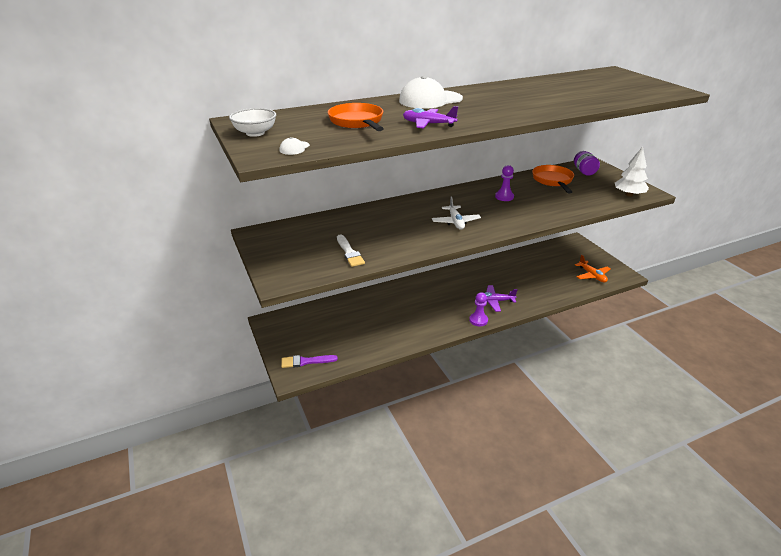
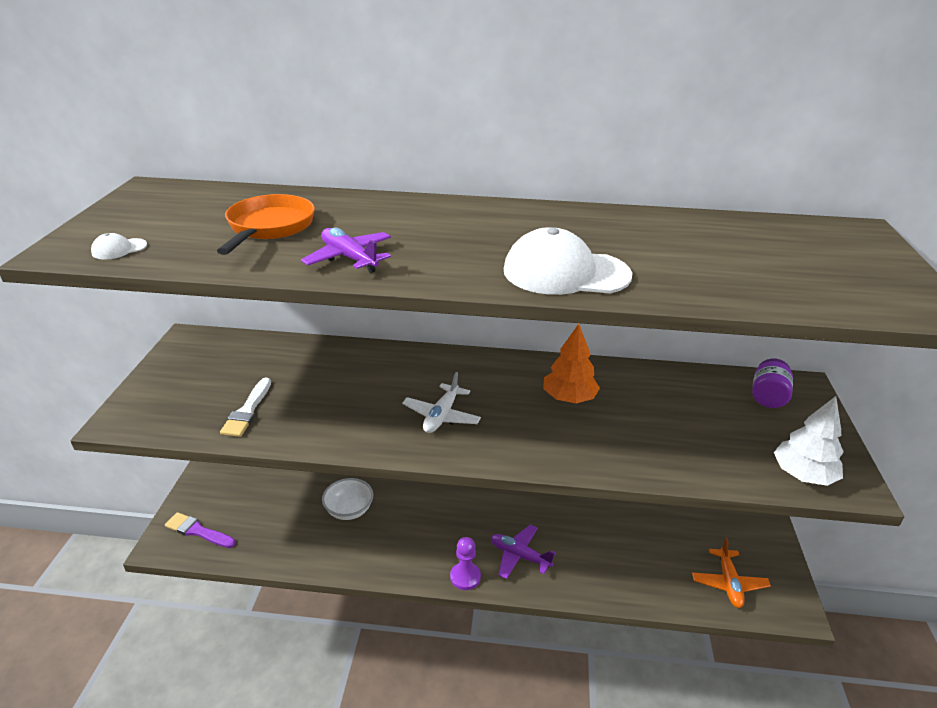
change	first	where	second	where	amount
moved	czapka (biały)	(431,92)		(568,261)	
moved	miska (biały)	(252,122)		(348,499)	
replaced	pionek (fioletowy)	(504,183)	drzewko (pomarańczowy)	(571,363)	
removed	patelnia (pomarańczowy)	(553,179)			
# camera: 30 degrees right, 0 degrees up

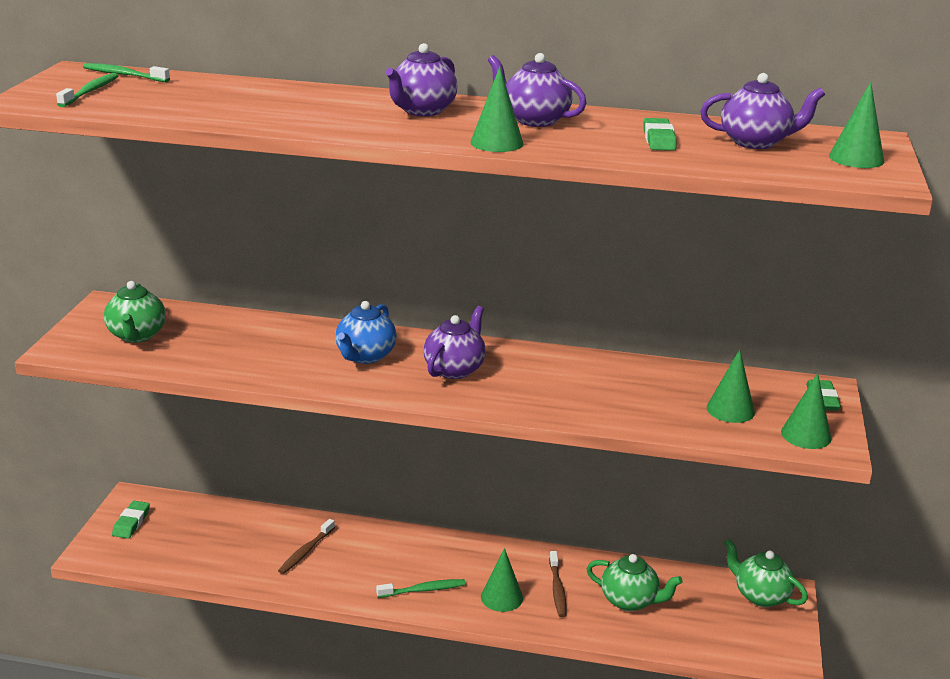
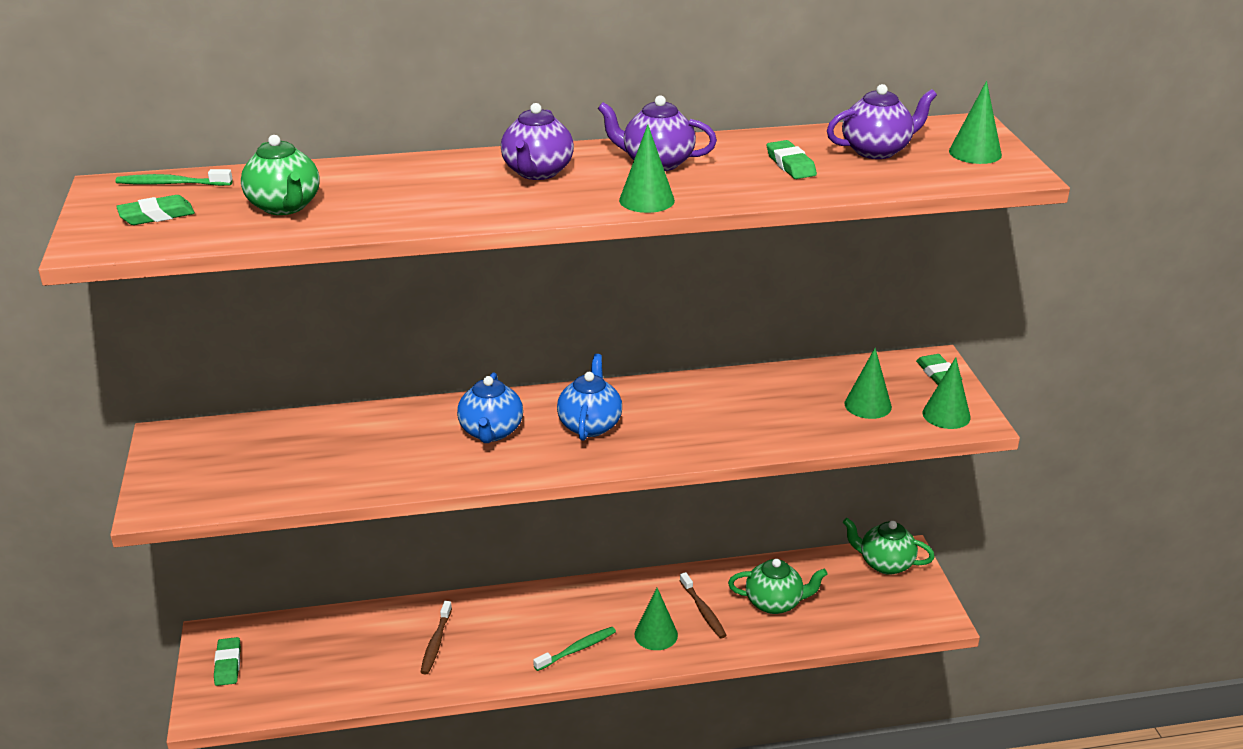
change	first	where	second	where	amount
replaced	szczoteczka do zębów (zielony)	(87,90)	gumka do mazania (zielony)	(155,210)	
moved	imbryk (zielony)	(135,312)		(280,175)	
recoloured	imbryk (fioletowy)	(454,342)	imbryk (niebieski)	(589,397)	
# camera: 20 degrees left, 5 degrees up

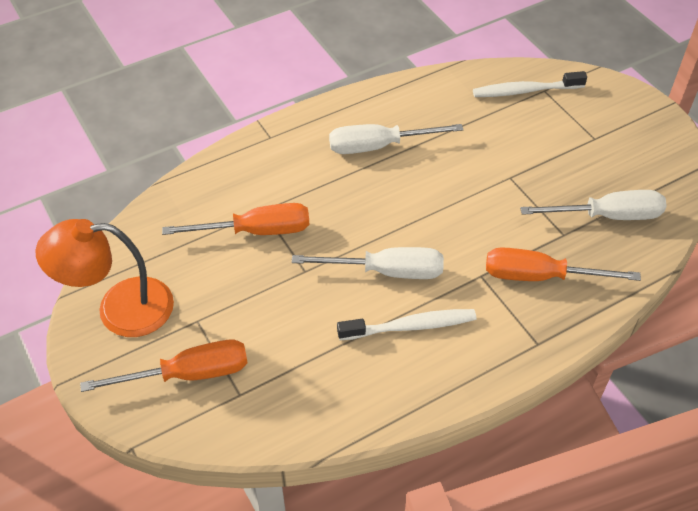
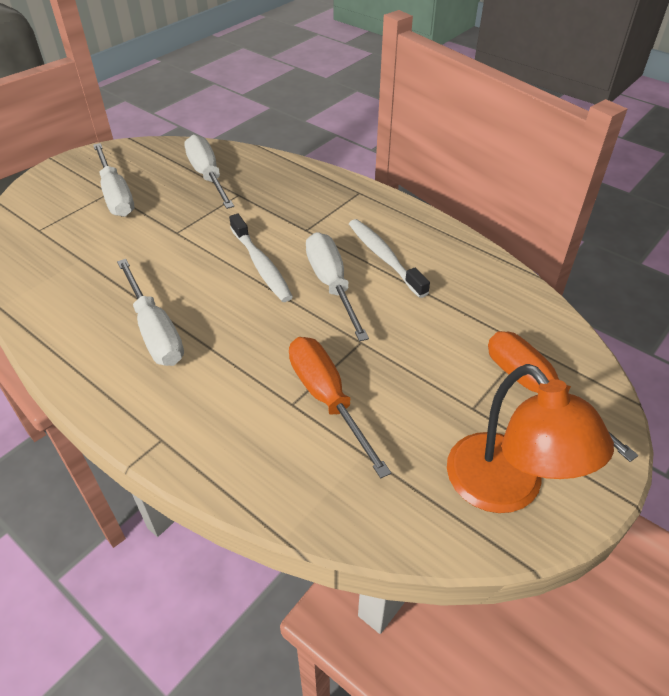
change	first	where	second	where	amount
moved	szczoteczka do zębów (biały)	(530,84)		(261,258)	
removed	śrubokręt (pomarańczowy)	(563,264)			
added			śrubokręt (biały)	(113,180)	
# camera: 110 degrees left, 5 degrees down

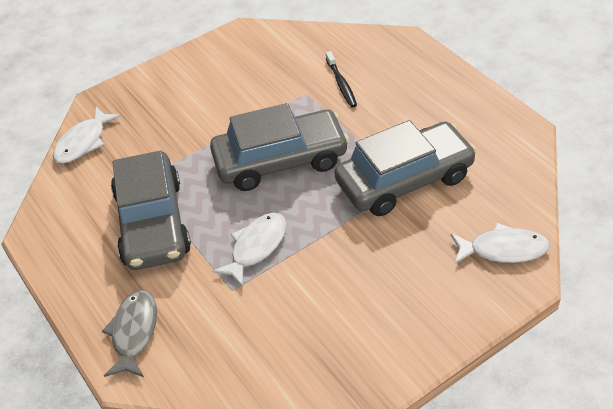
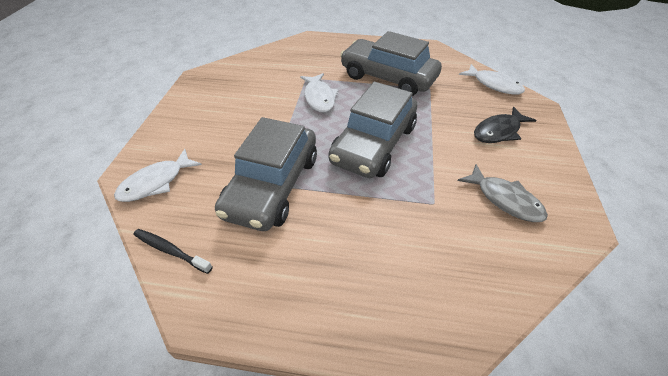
change	first	where	second	where	amount
moved	szczoteczka do zębów (czarny)	(341,79)		(173,251)	
turned	ryba (biały)	(87,135)		(492,79)	150 degrees clockwise
moved	ryba (szary)	(129,333)		(502,193)	
added			ryba (czarny)	(505,125)	
# camera: 130 degrees right, 0 degrees up

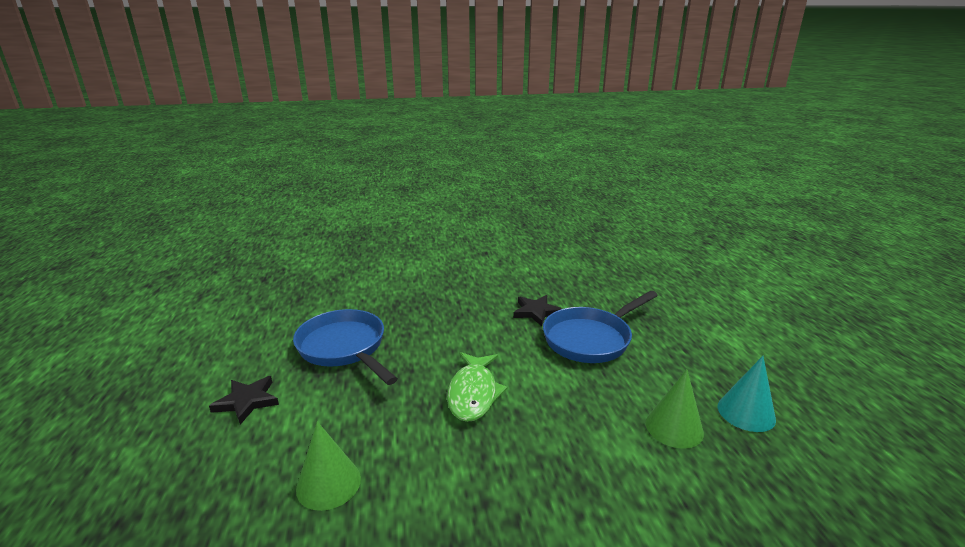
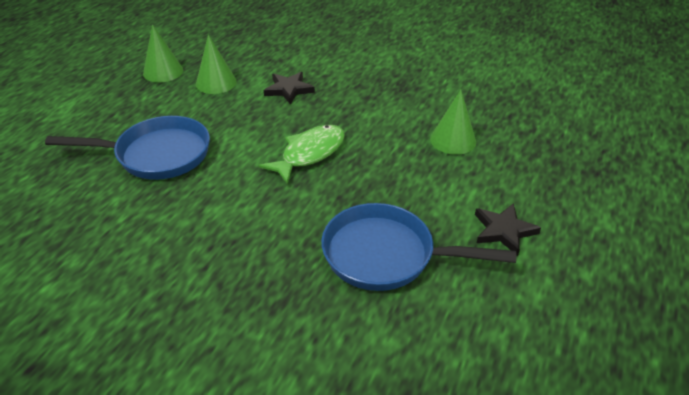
change	first	where	second	where	amount
moved	gwiazda (czarny)	(537,310)		(289,88)	
turned	patelnia (niebieski)	(345,347)		(418,247)	105 degrees clockwise
recoloured	stożek (turkusowy)	(746,394)	stożek (zielony)	(163,53)	
# camera: 145 degrees left, 15 degrees up

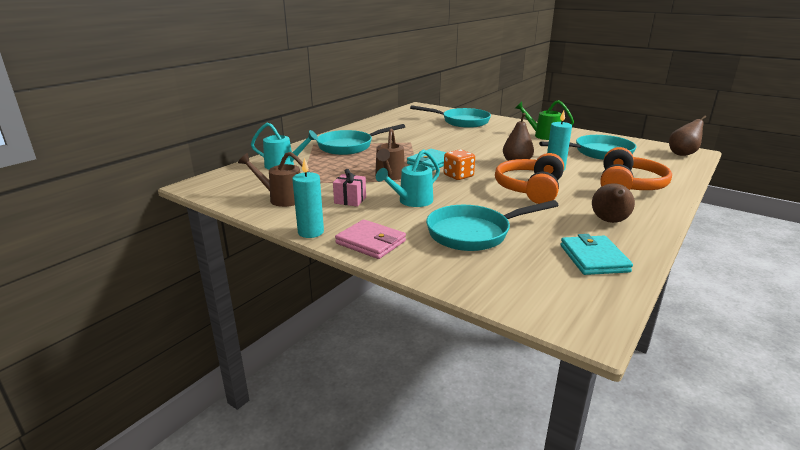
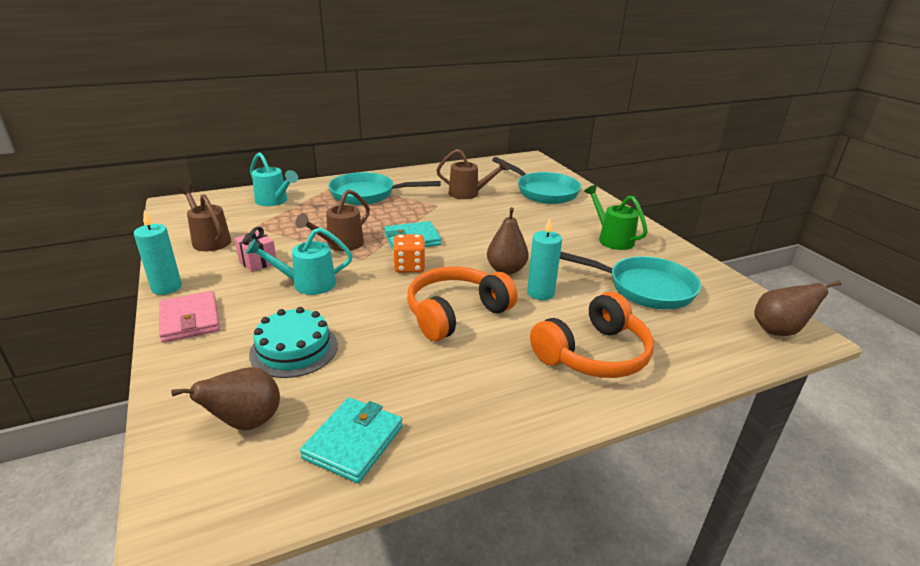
change	first	where	second	where	amount
moved	gruszka (brązowy)	(613,203)		(225,398)	
replaced	patelnia (turkusowy)	(492,225)	tort (turkusowy)	(293,342)	
added			konewka (brązowy)	(472,174)	
# camera: 30 degrees right, 5 degrees up

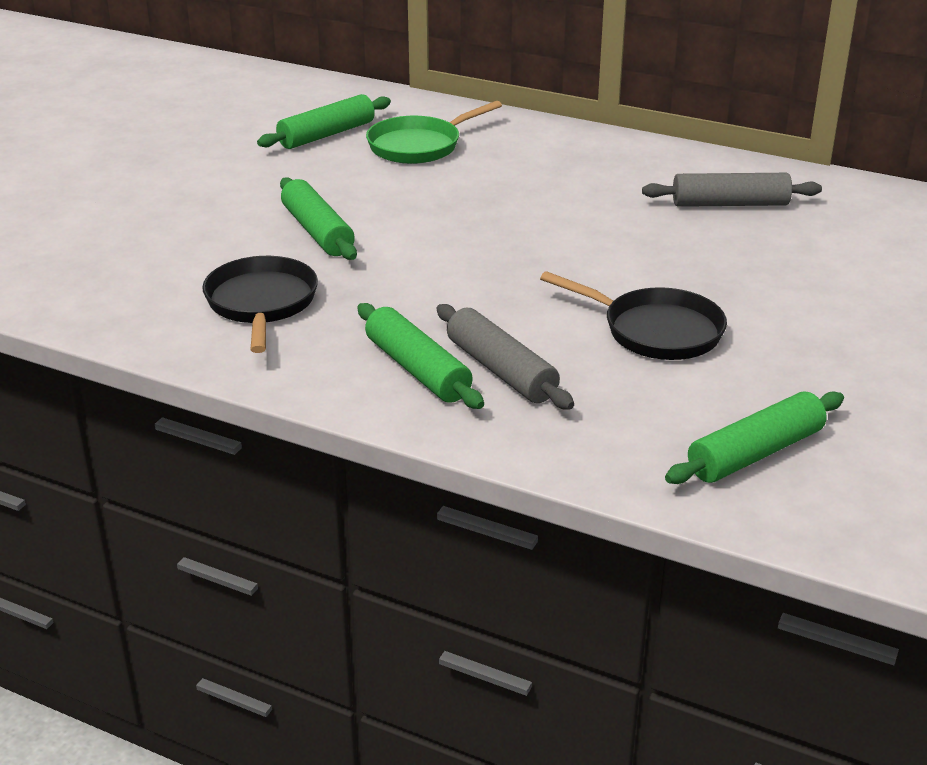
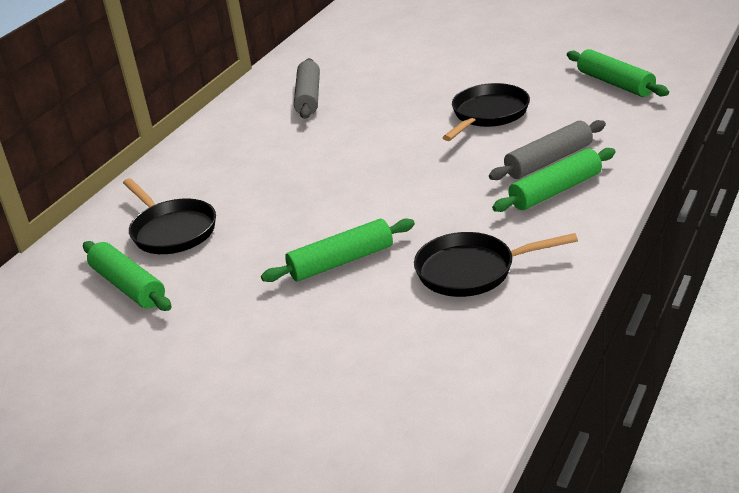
change	first	where	second	where	amount
recoloured	patelnia (zielony)	(434,132)	patelnia (czarny)	(169,216)	
# camera: 85 degrees left, 0 degrees up

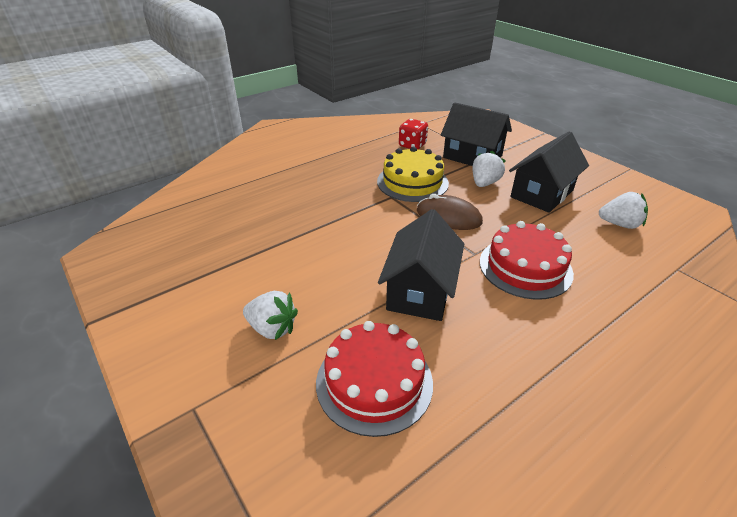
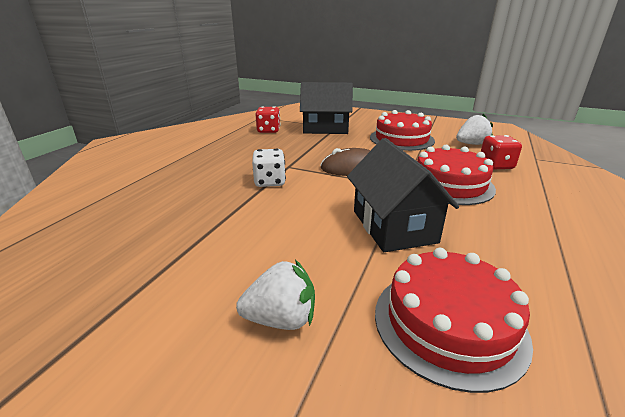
change	first	where	second	where	amount
replaced	domek (czarny)	(549,172)	tort (czerwony)	(402,130)	
removed	tort (żółty)	(413,174)			
removed	truskawka (biały)	(489,169)			
added			kostka do gry (czerwony)	(501,152)	
added			kostka do gry (biały)	(269,168)	
# camera: 30 degrees left, 10 degrees down

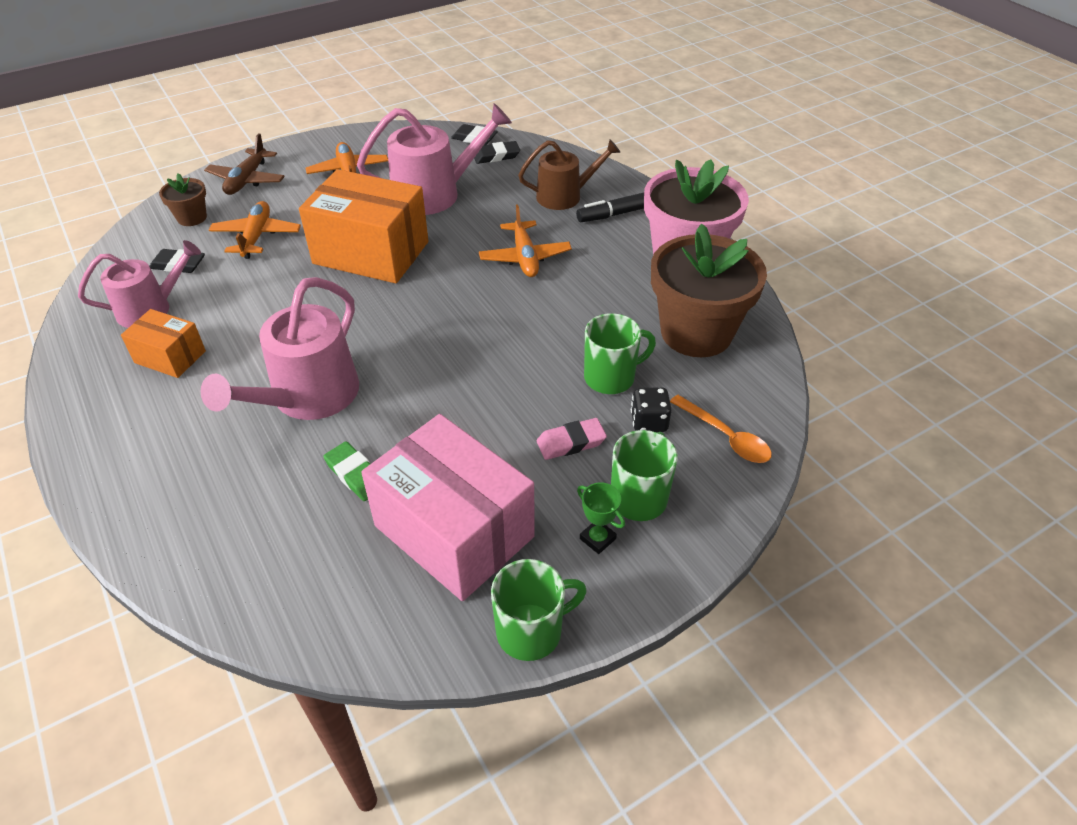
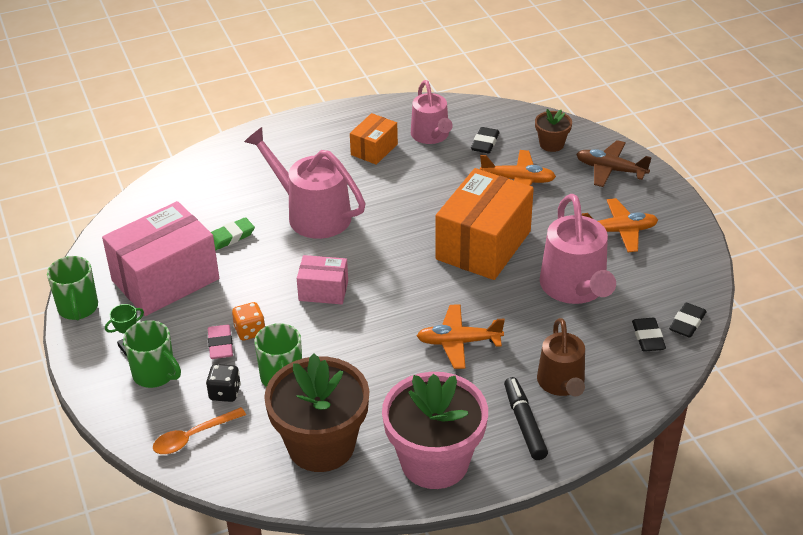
change	first	where	second	where	amount
added			pudełko (różowy)	(322,279)	
added			kostka do gry (pomarańczowy)	(248,321)	
# camera: 100 degrees right, 5 degrees down

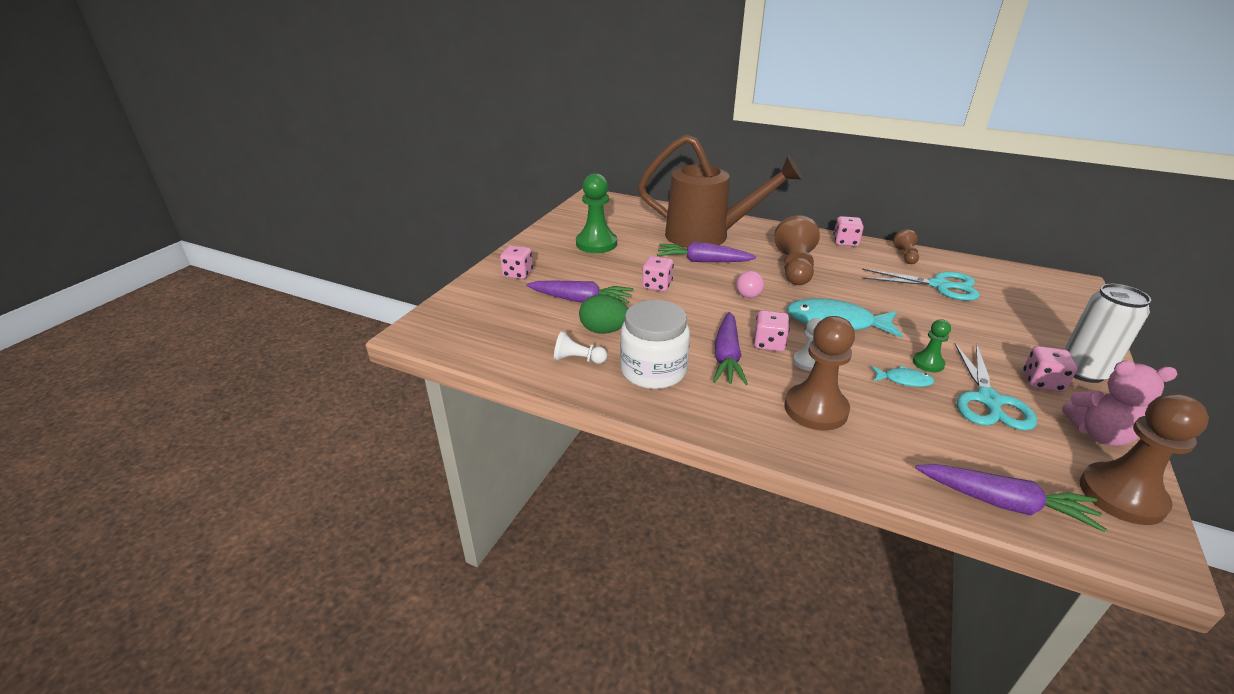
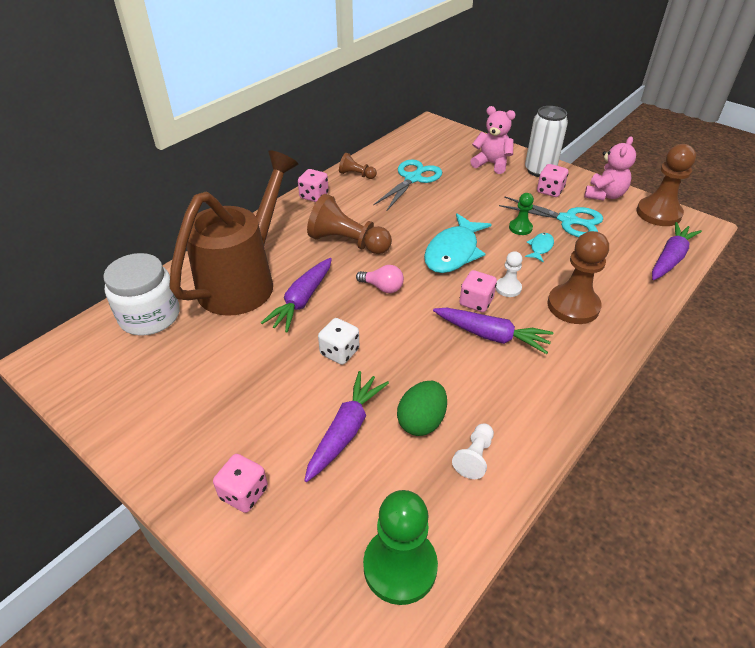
change	first	where	second	where	amount
moved	pionek (zielony)	(596,213)		(400,547)	
recoloured	kostka do gry (różowy)	(658,273)	kostka do gry (biały)	(338,341)	
moved	słoik (biały)	(655,344)		(141,294)	
added			miś (różowy)	(493,140)	
# camera: 75 degrees left, 10 degrees up

